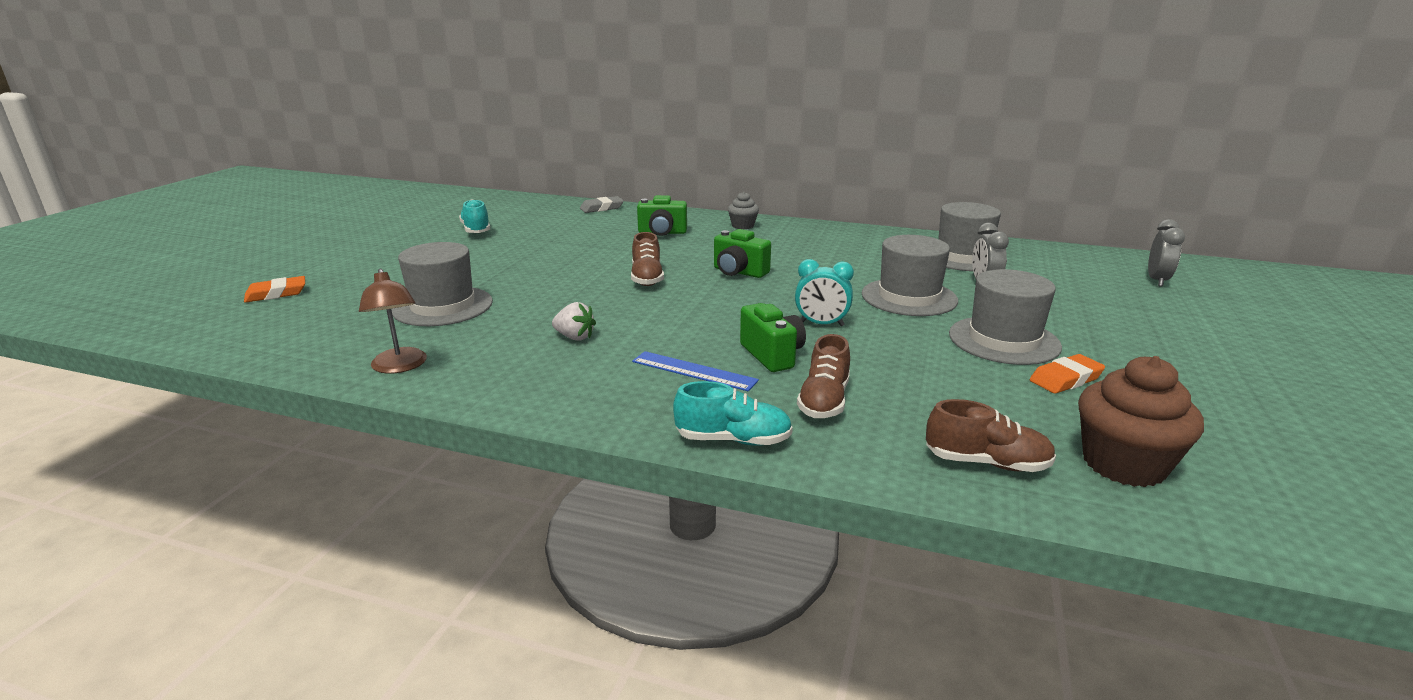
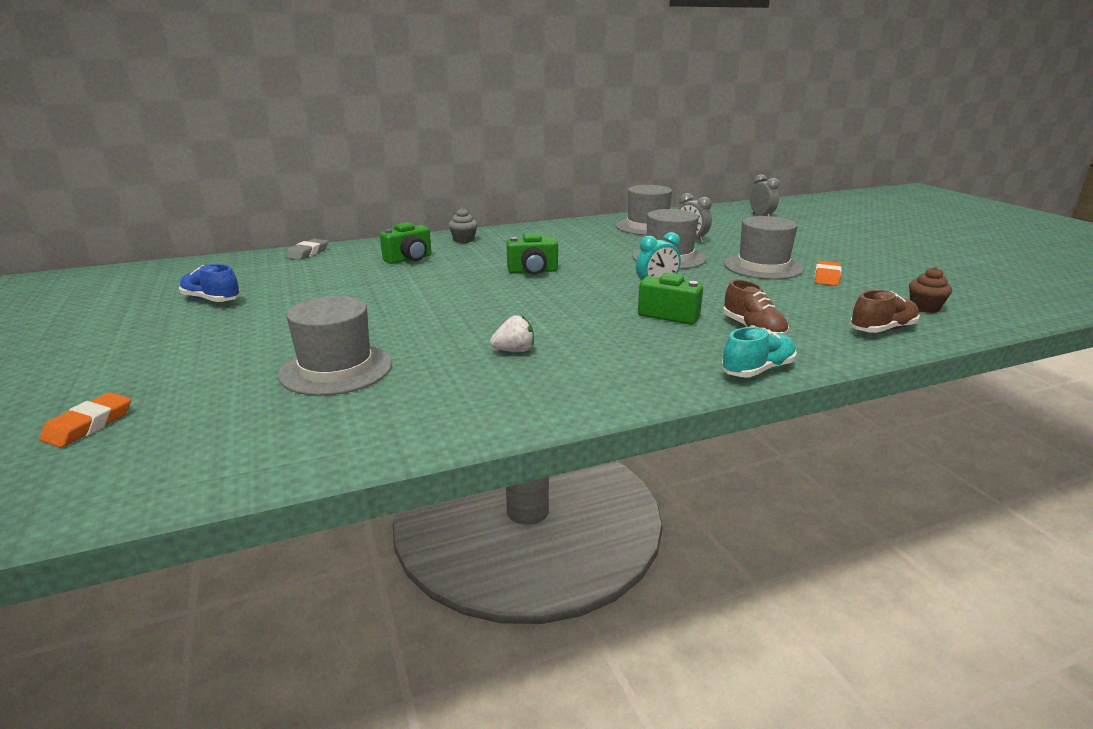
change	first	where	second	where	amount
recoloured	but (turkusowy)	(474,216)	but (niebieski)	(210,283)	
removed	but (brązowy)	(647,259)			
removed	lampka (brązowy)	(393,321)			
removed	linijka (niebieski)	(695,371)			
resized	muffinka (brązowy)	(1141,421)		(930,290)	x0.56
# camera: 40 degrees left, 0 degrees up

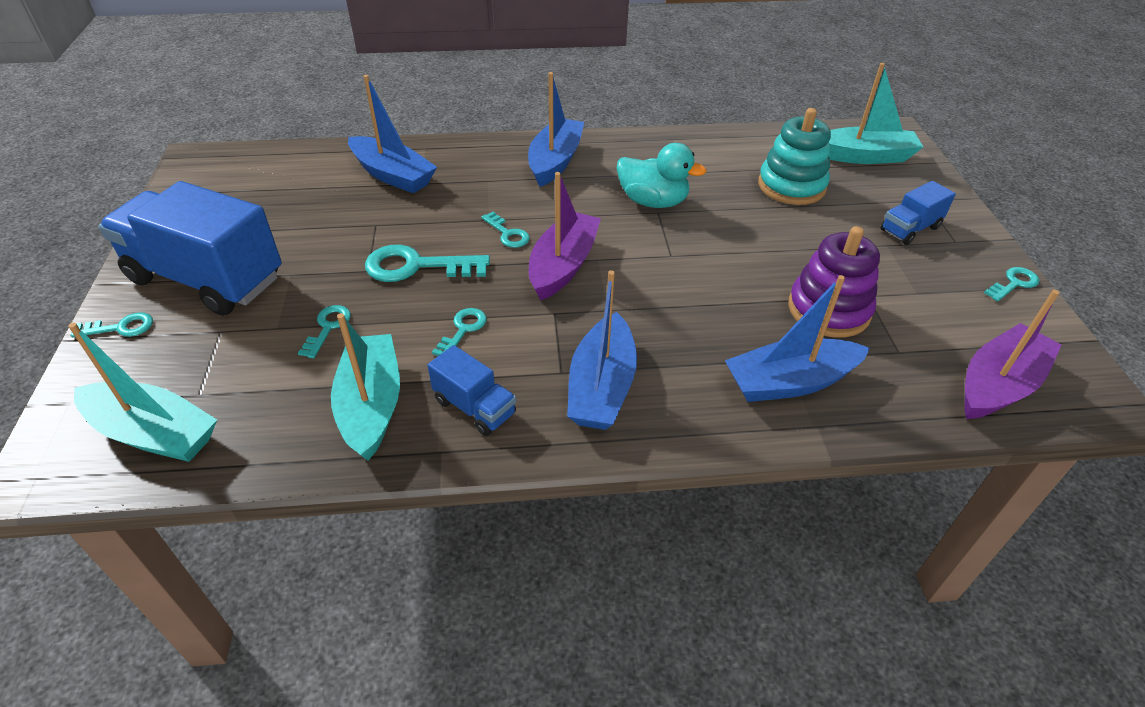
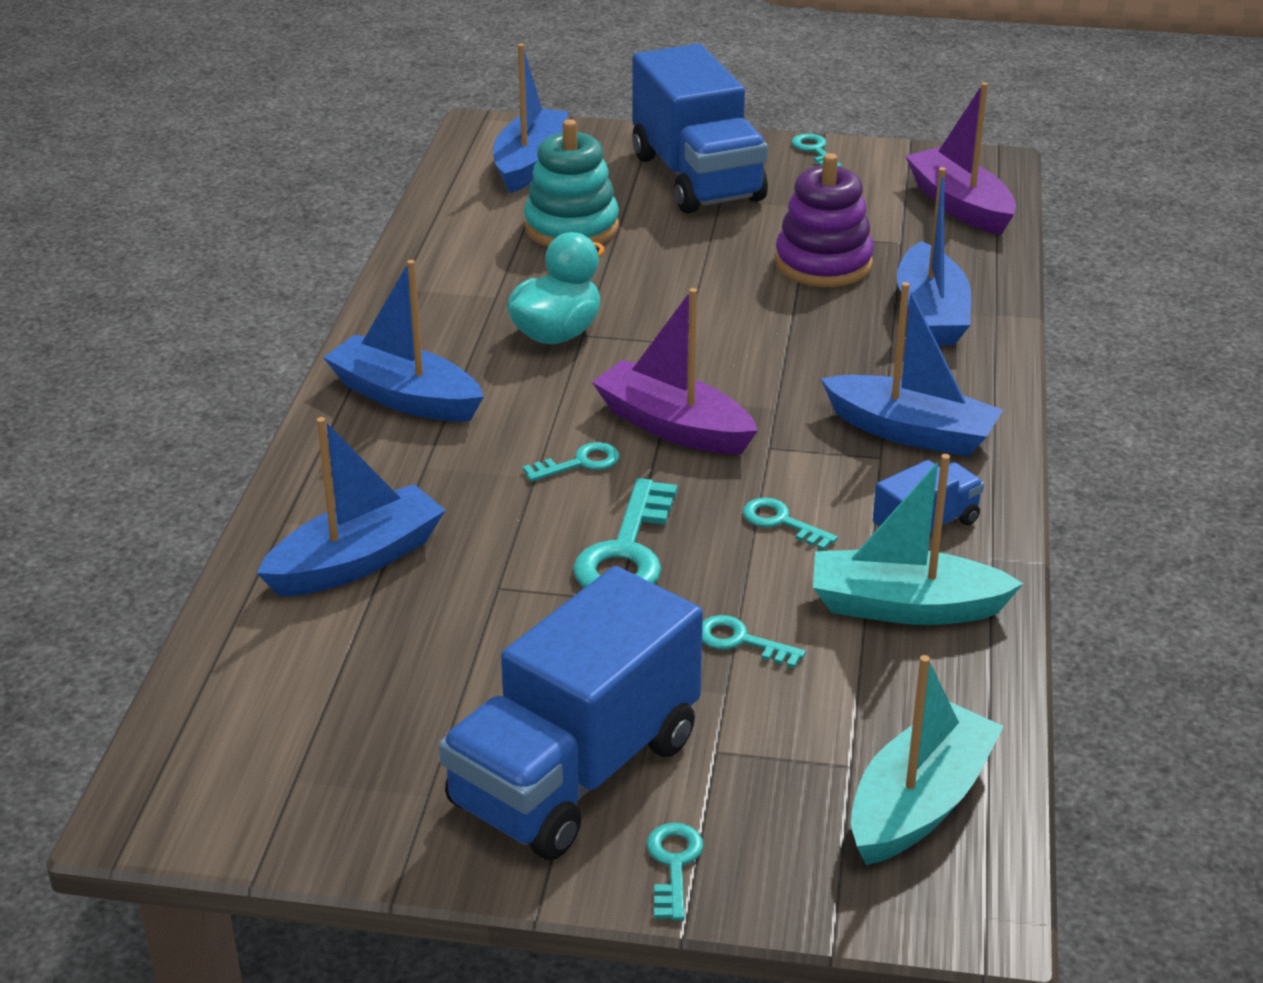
change	first	where	second	where	amount
recoloured	łódka (turkusowy)	(876,113)	łódka (niebieski)	(530,118)	
resized	ciężarówka (niebieski)	(918,213)		(700,129)	x2.14
# camera: 75 degrees left, 10 degrees down

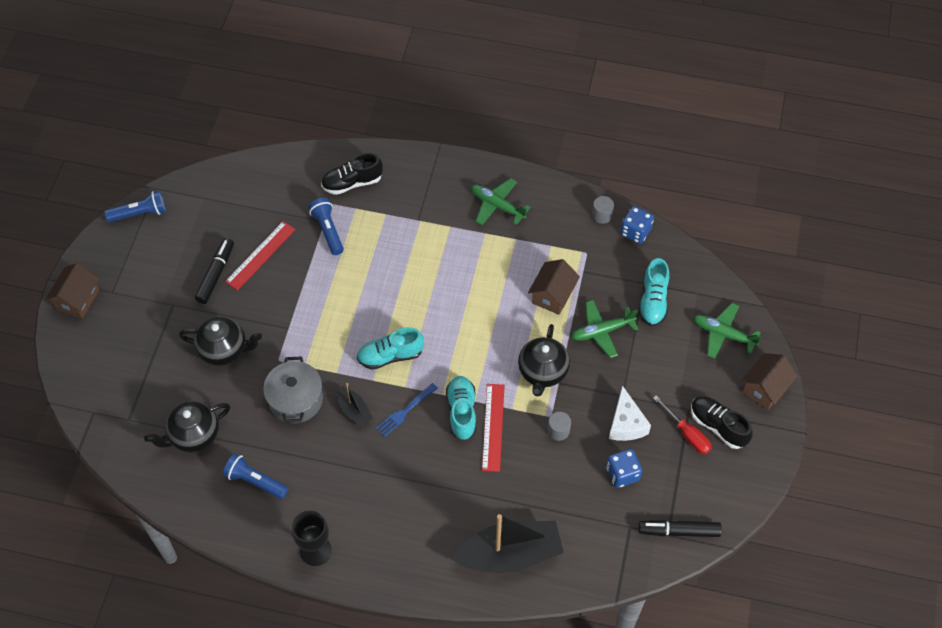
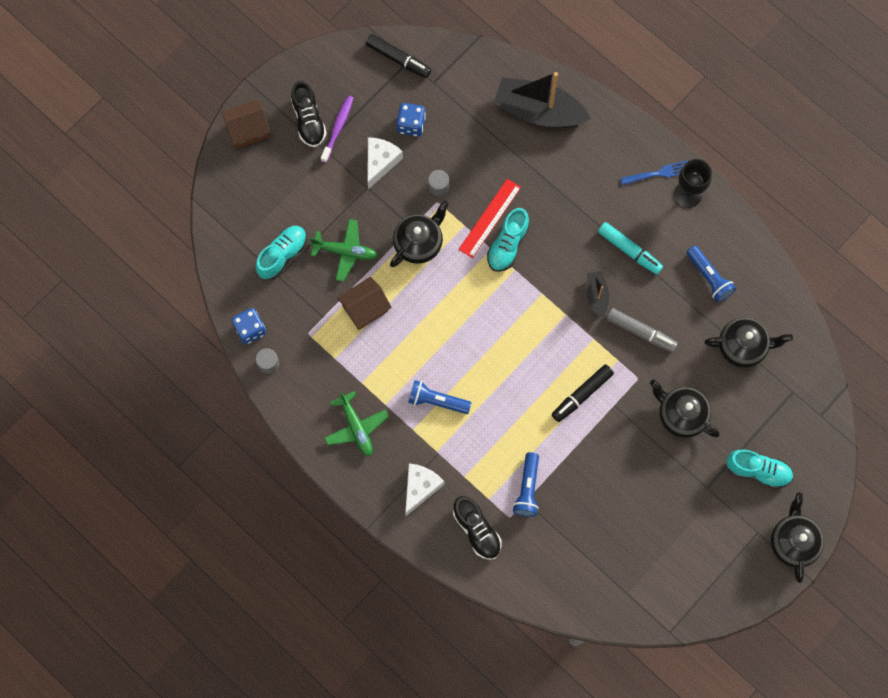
change	first	where	second	where	amount
turned	but (czarny)	(352,174)		(477,528)	45 degrees clockwise
moved	latarka (niebieski)	(135,206)		(439,397)	
removed	linijka (czerwony)	(260,256)			
moved	flamaster (czarny)	(214,271)		(583,393)	
replaced	domek (brązowy)	(72,291)	imbryk (czarny)	(797,538)	
removed	samolot (zielony)	(727,331)			
moved	but (turkusowy)	(390,348)		(759,469)	
replaced	garnek (szary)	(293,389)	flamaster (szary)	(642,330)	
moved	widelec (niebieski)	(407,410)		(653,173)	
replaced	śrubokręt (czerwony)	(682,424)	szczoteczka do zębów (fioletowy)	(337,129)	
added			flamaster (turkusowy)	(630,248)	
added			ser (biały)	(424,489)	
# camera: 150 degrees left, 15 degrees up

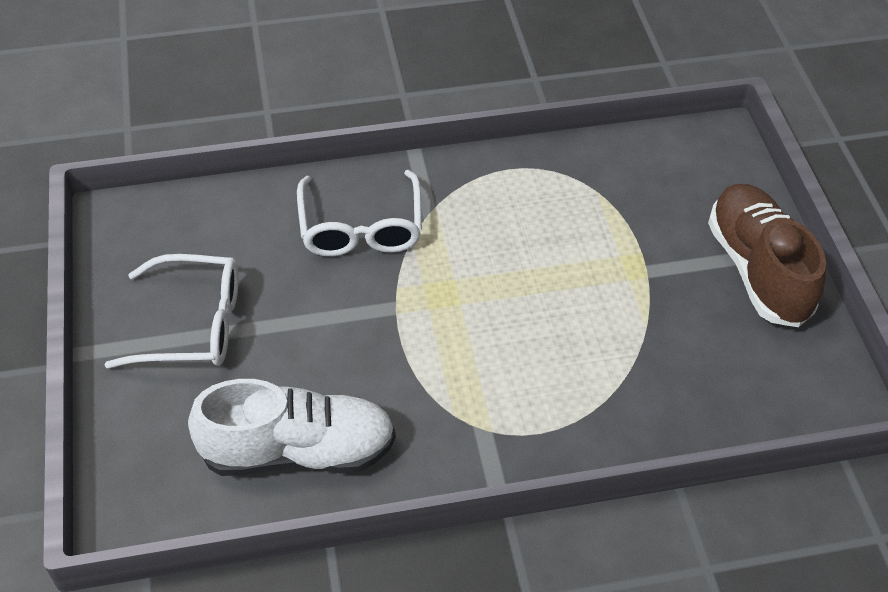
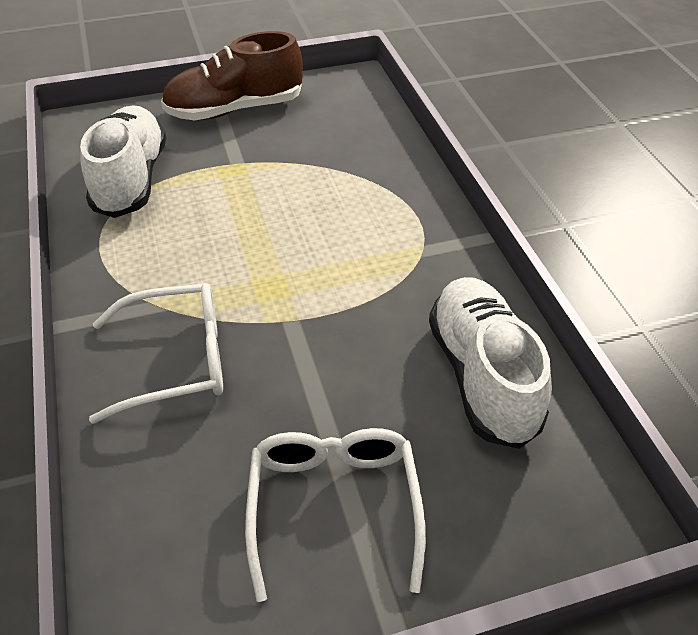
change	first	where	second	where	amount
added			but (biały)	(123,161)	
# camera: 95 degrees left, 5 degrees down

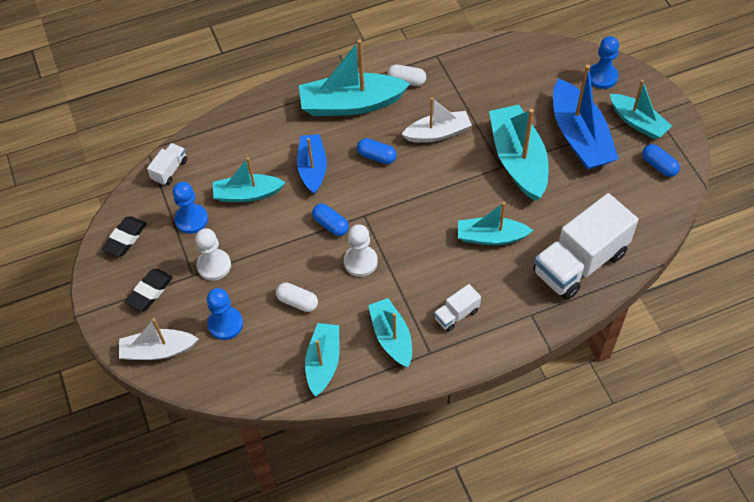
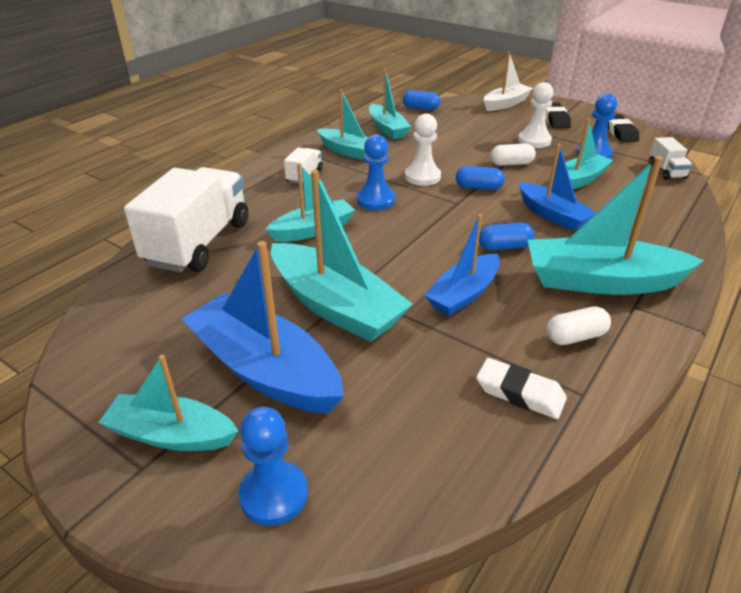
change	first	where	second	where	amount
turned	łódka (turkusowy)	(354,77)		(616,225)	135 degrees counterclockwise
recoloured	łódka (biały)	(437,120)	łódka (niebieski)	(462,265)	
moved	kapsułka (niebieski)	(661,160)		(421,100)	
moved	kapsułka (biały)	(297,297)		(513,155)	
moved	pionek (niebieski)	(225,314)		(376,172)	
added			gumka do mazania (biały)	(521,388)	
# camera: 145 degrees right, 20 degrees down

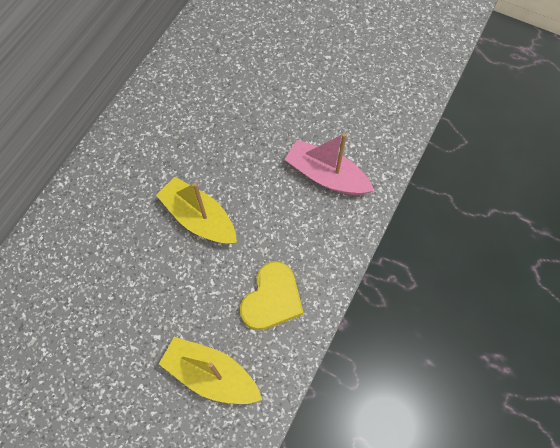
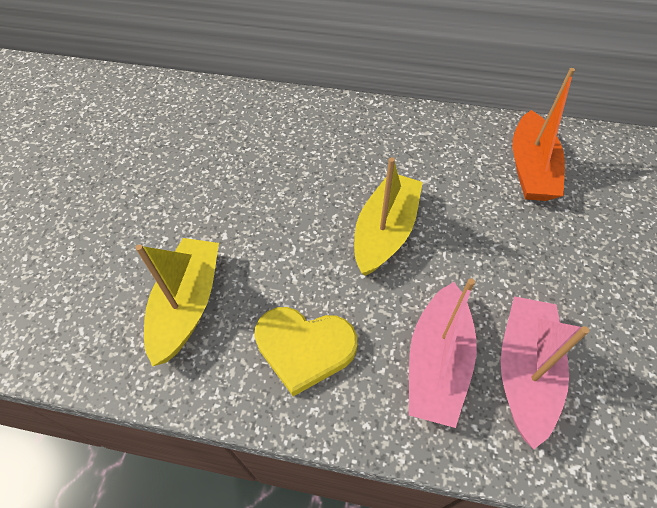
change	first	where	second	where	amount
added			łódka (pomarańczowy)	(543,134)	
added			łódka (różowy)	(443,353)	
# camera: 75 degrees right, 10 degrees down

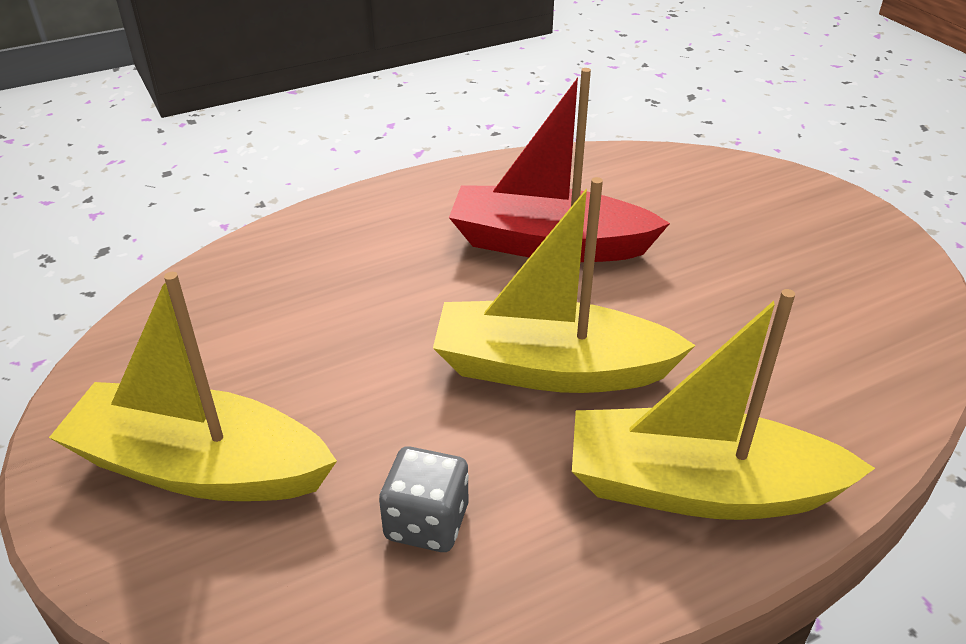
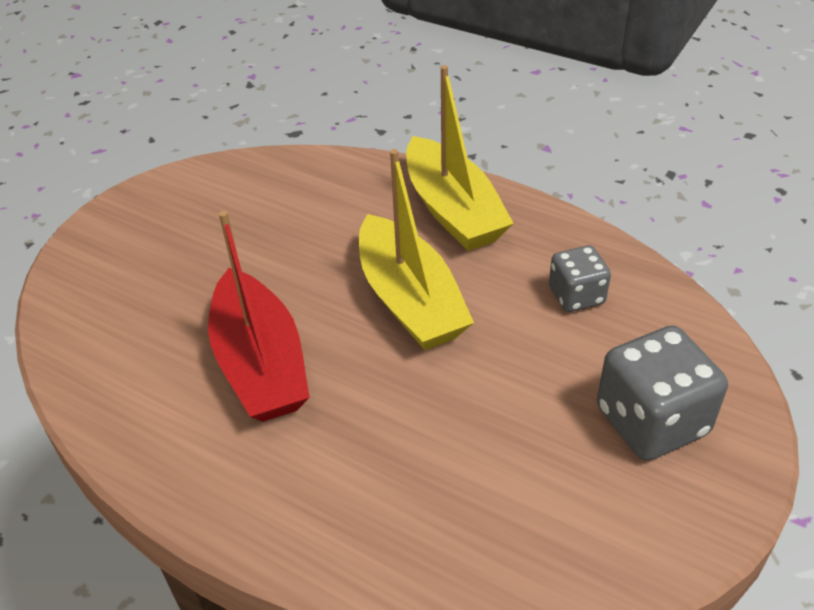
change	first	where	second	where	amount
replaced	łódka (żółty)	(193,386)	kostka do gry (szary)	(662,393)	
# camera: 120 degrees left, 5 degrees up

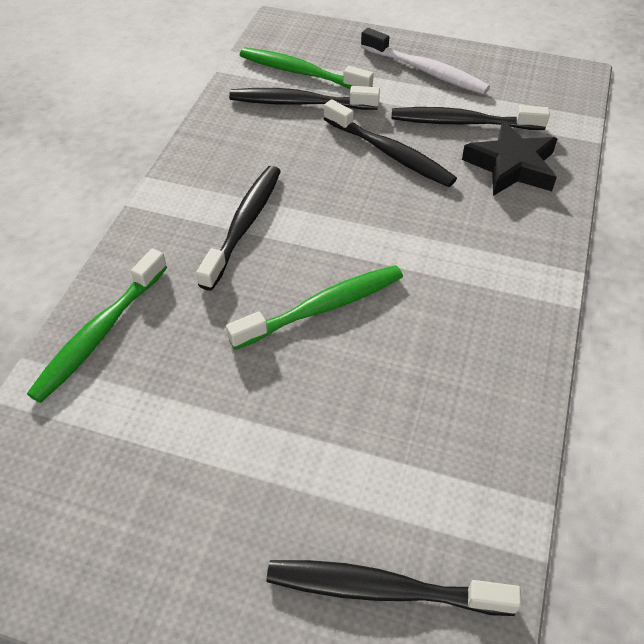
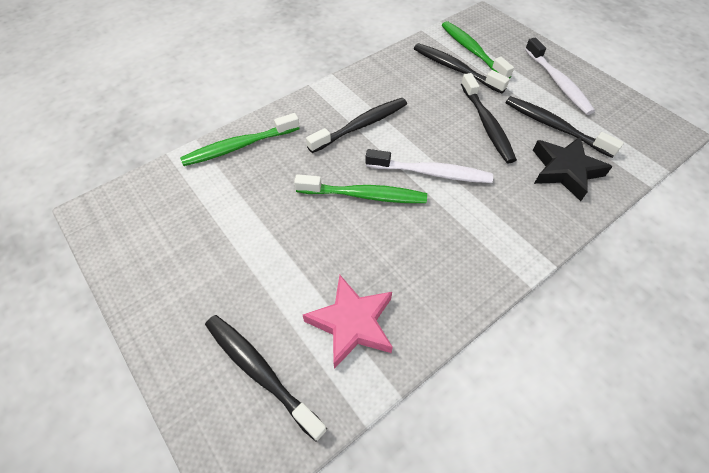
change	first	where	second	where	amount
added			szczoteczka do zębów (biały)	(429,166)	
added			gwiazda (różowy)	(348,322)	
# camera: 35 degrees right, 5 degrees up

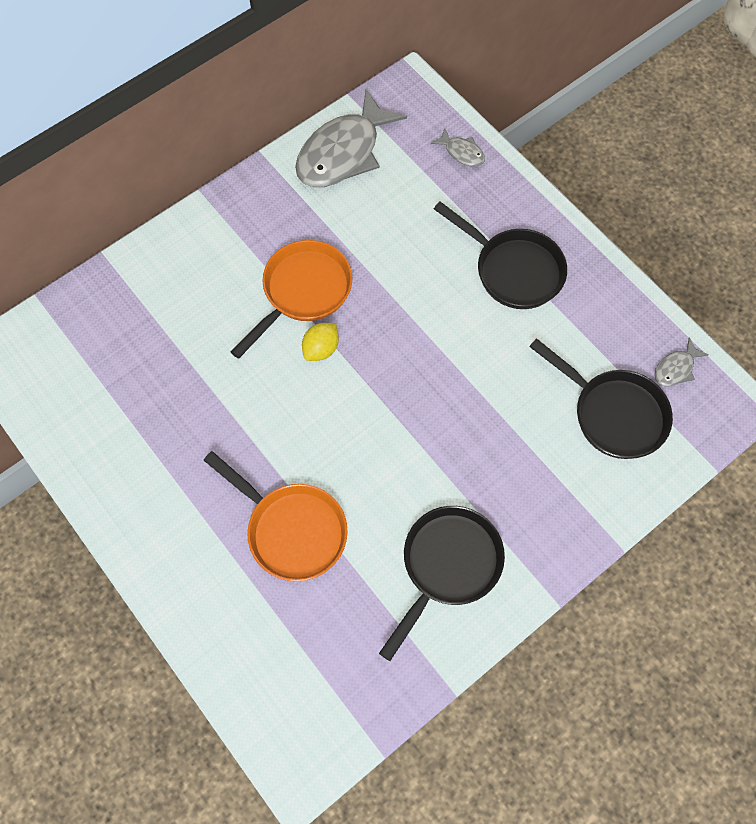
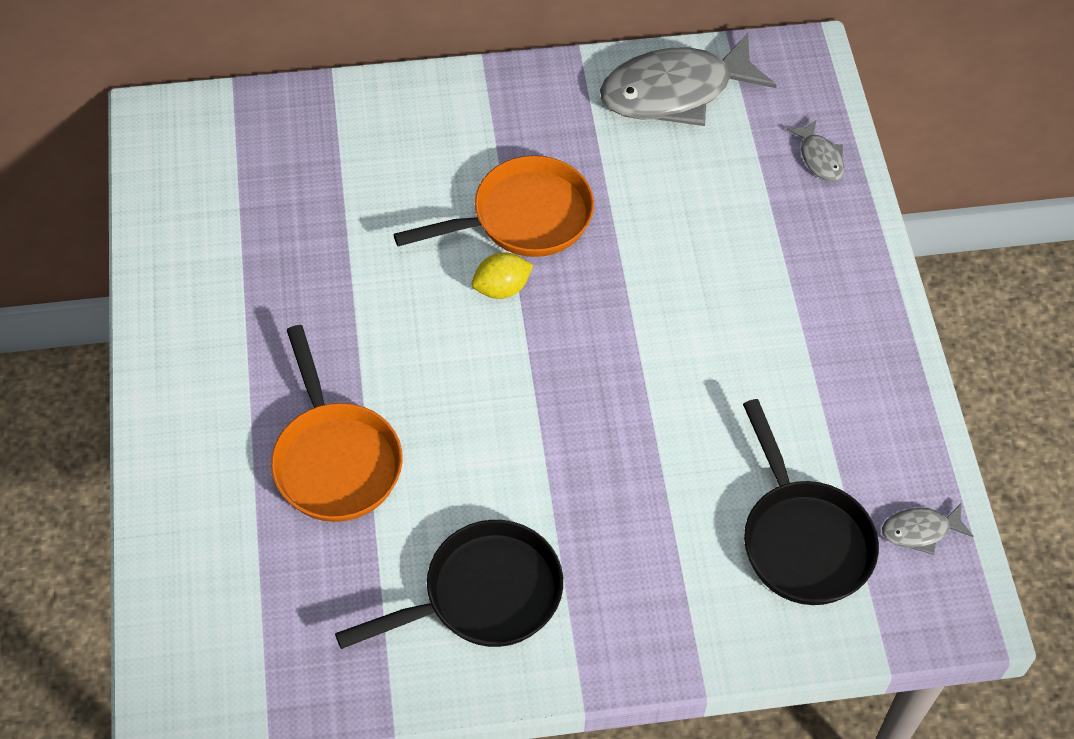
change	first	where	second	where	amount
removed	patelnia (czarny)	(500,255)			
# camera: 30 degrees right, 10 degrees down

